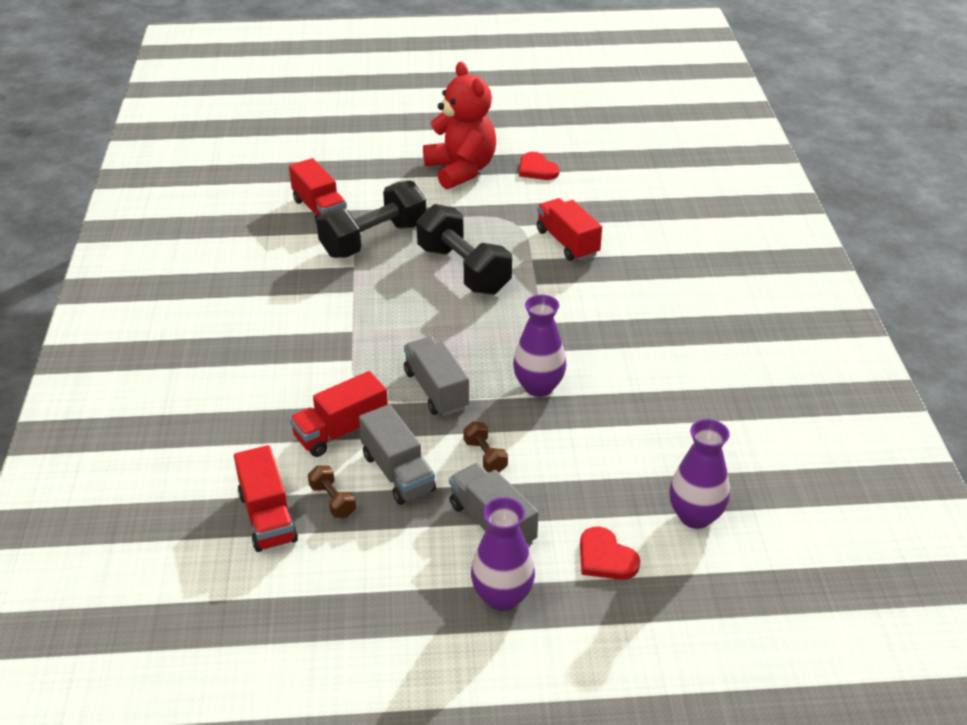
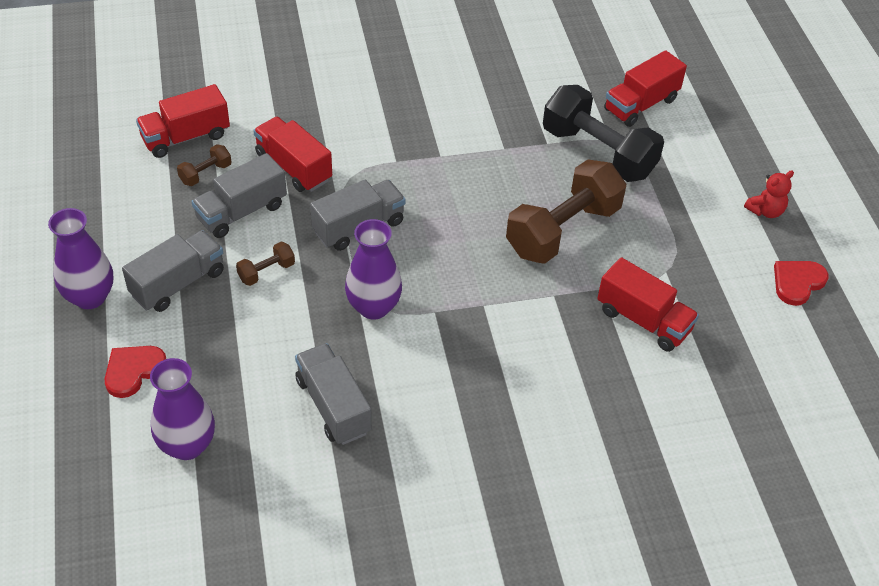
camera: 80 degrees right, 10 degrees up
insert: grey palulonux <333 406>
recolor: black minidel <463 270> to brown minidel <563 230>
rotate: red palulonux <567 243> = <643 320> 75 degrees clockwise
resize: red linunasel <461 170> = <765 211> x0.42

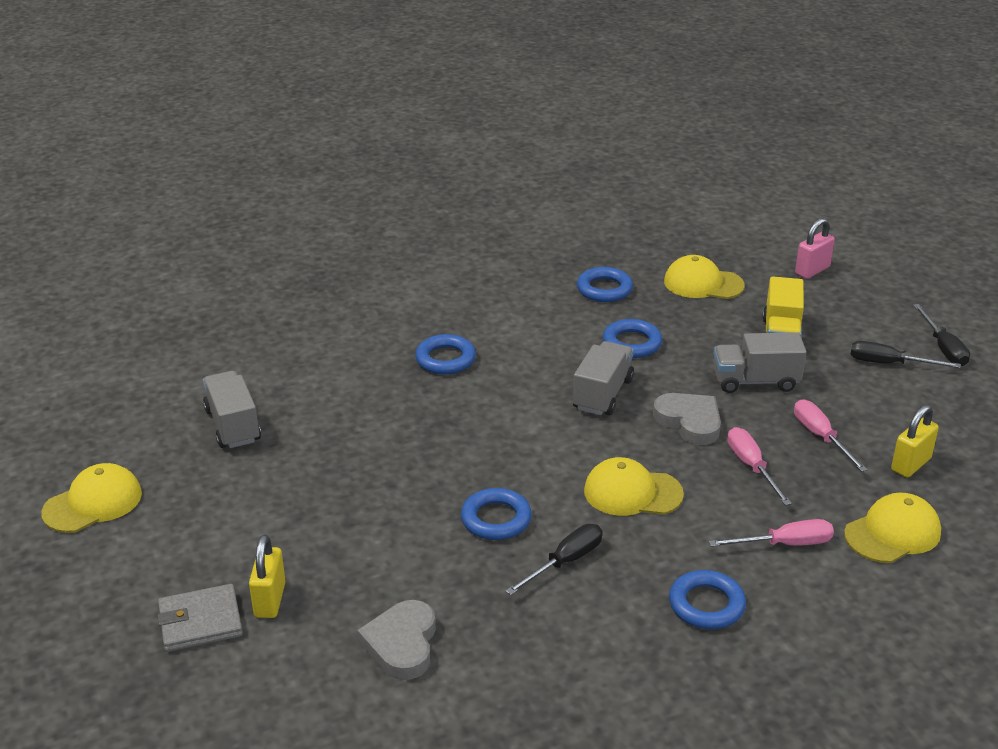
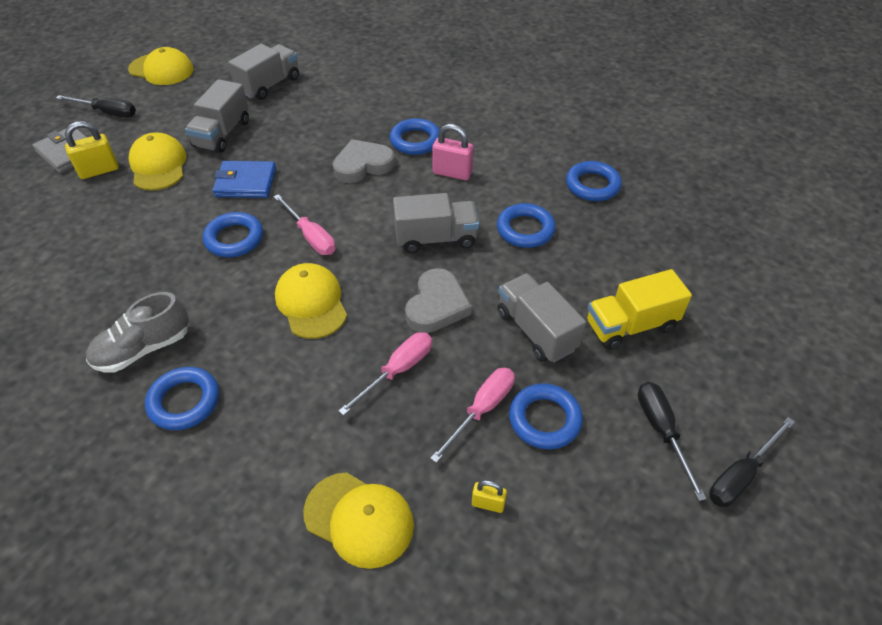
camera: 60 degrees right, 15 degrees up
insert: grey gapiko <143 349>; grey palulonux <222 134>; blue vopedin <245 182>; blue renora <544 419>
move: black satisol <565 562> to <107 113>; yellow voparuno <703 283> to <158 165>; pink satisol <785 544> to <310 236>; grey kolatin <402 644> to <362 165>; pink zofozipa <812 270> to <452 173>
resize: yellow zofozipa <910 464> = <488 504> x0.57

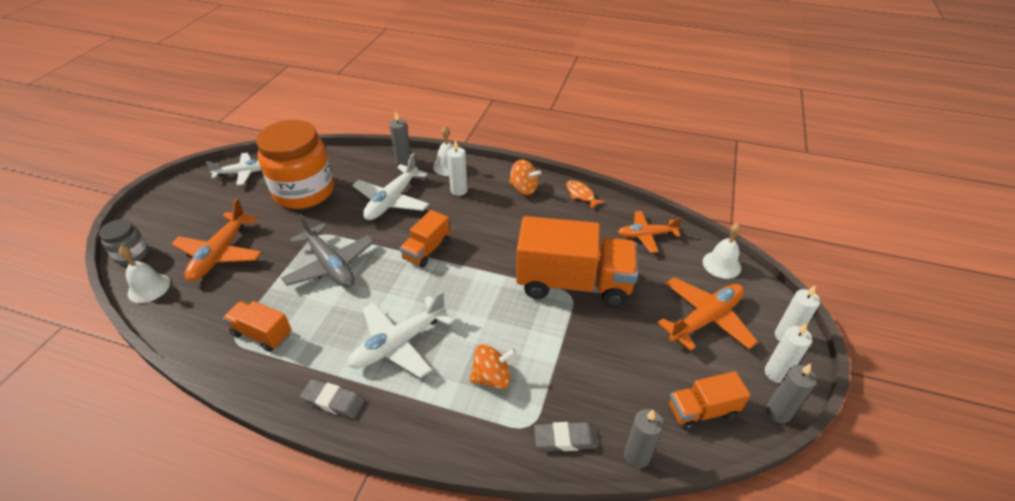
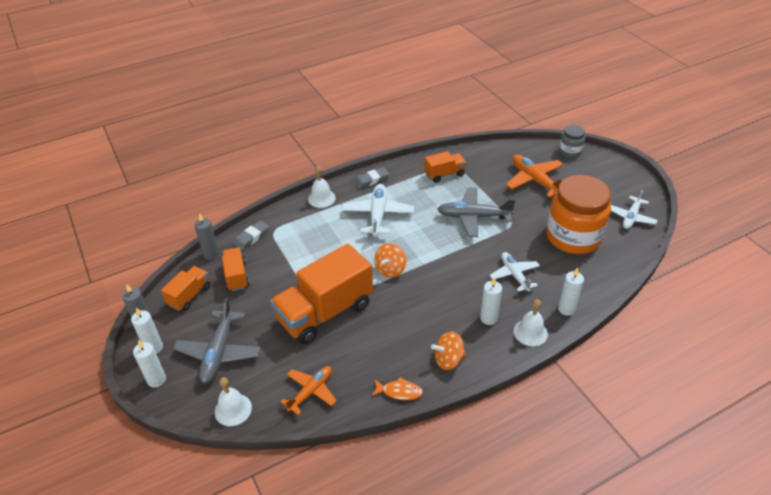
camera: 135 degrees right, 0 degrees up
move: orange palulonux <426 250> to <236 276>; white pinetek <149 288> to <321 198>; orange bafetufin <492 377> to <390 269>
recolor: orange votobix <705 319> to grey votobix <219 352>; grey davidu <403 161> to white davidu <566 309>
resize: white votobix <392 201> = <514 274> x0.67

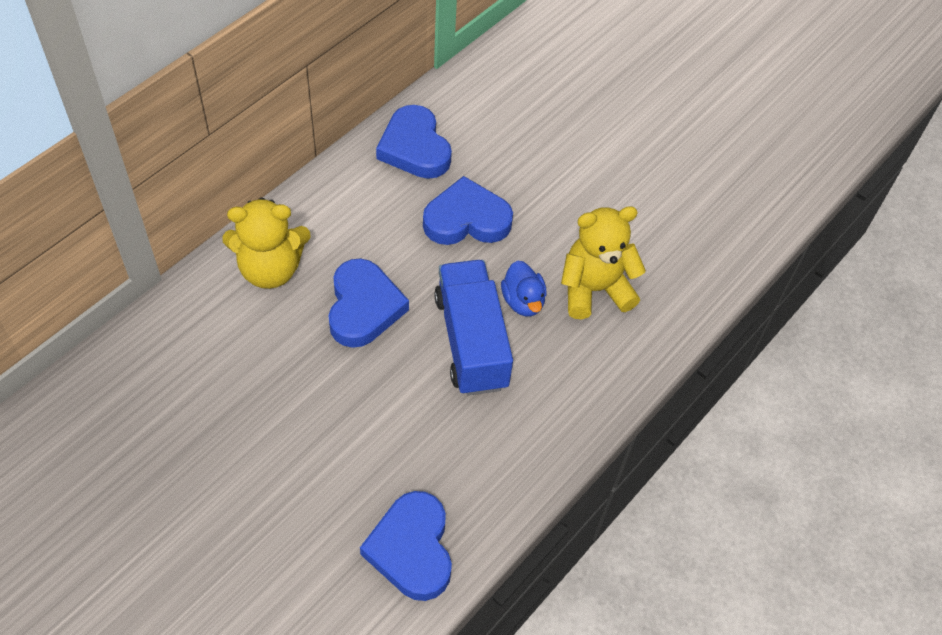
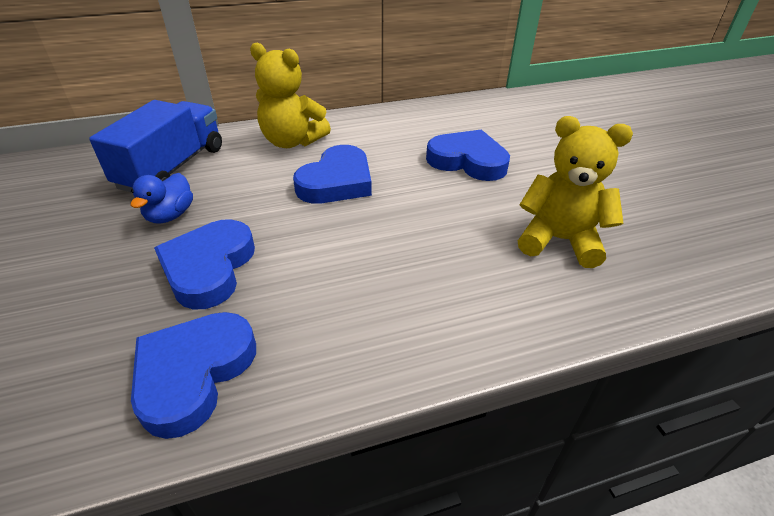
camera: 35 degrees right, 15 degrees down
move: blue palulonux <471 341> to <172 168>; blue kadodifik <523 301> to <170 215>; blue kolatin <414 148> to <209 268>

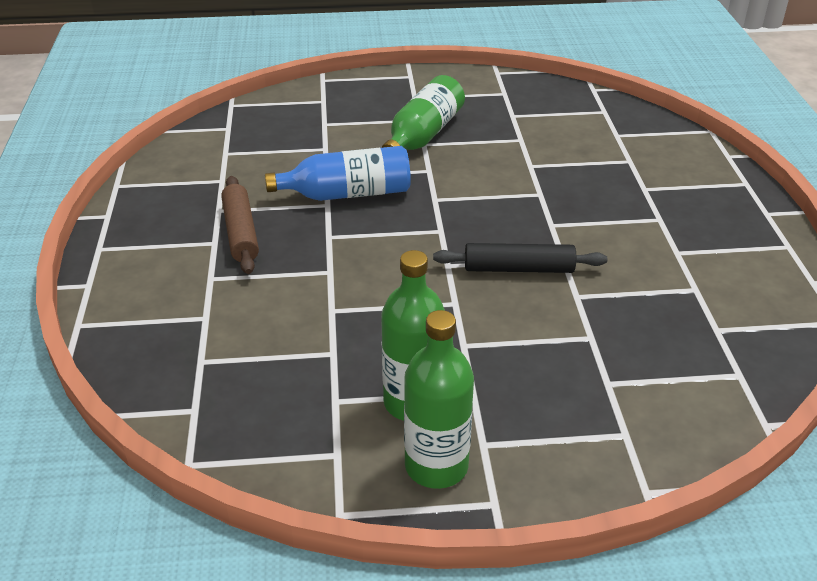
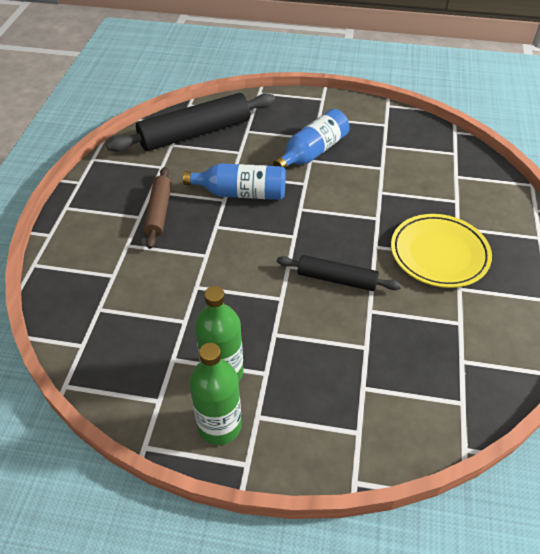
camera: 15 degrees right, 10 degrees up
insert: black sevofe <195 133>; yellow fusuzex <439 254>
recolor: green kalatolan <423 135> to blue kalatolan <312 152>

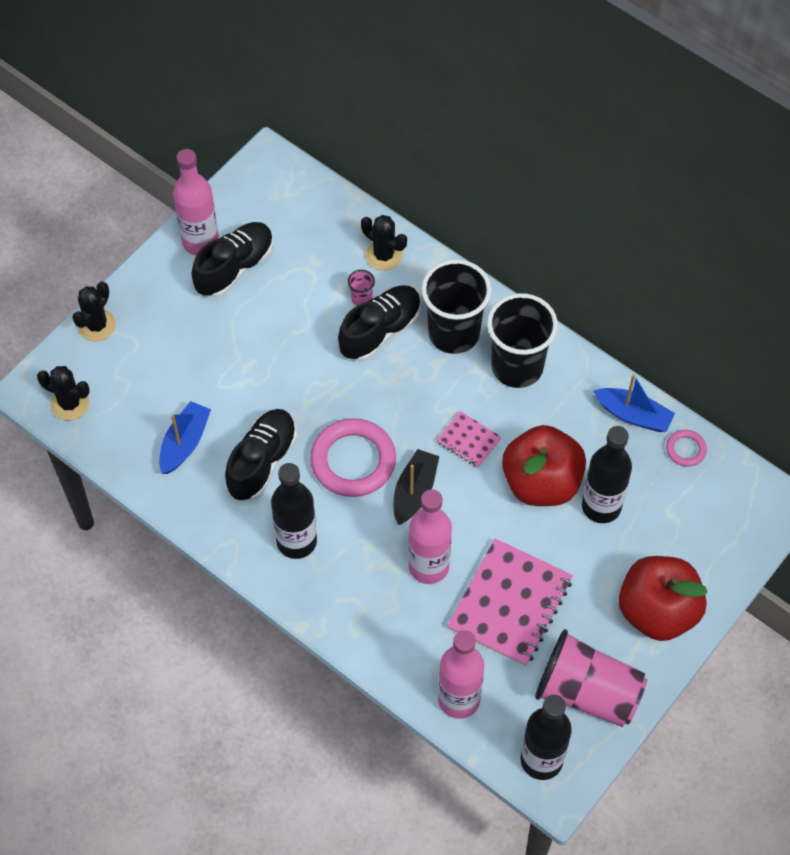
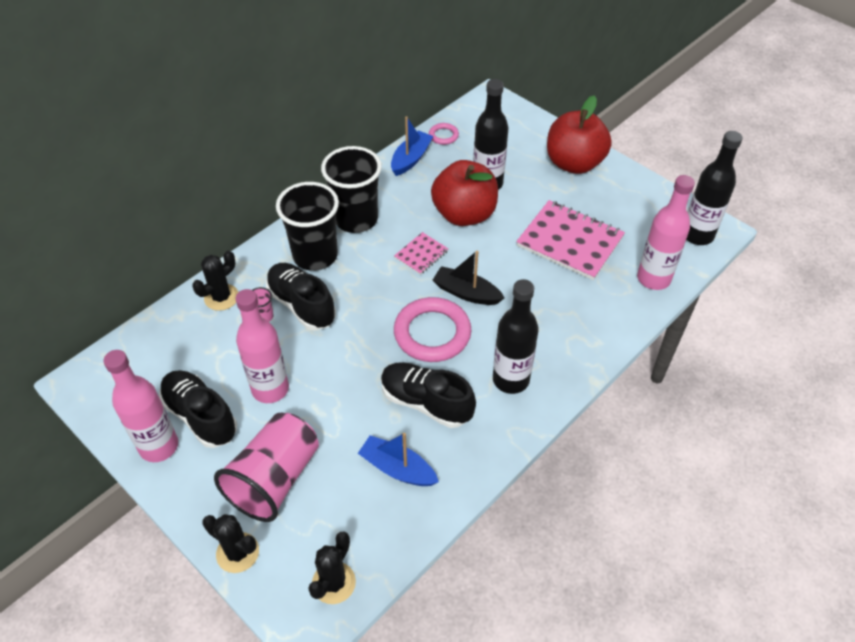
camera: 85 degrees left, 10 degrees down
move: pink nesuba <587 692> to <275 479>; pink kalatolan <428 566> to <270 389>

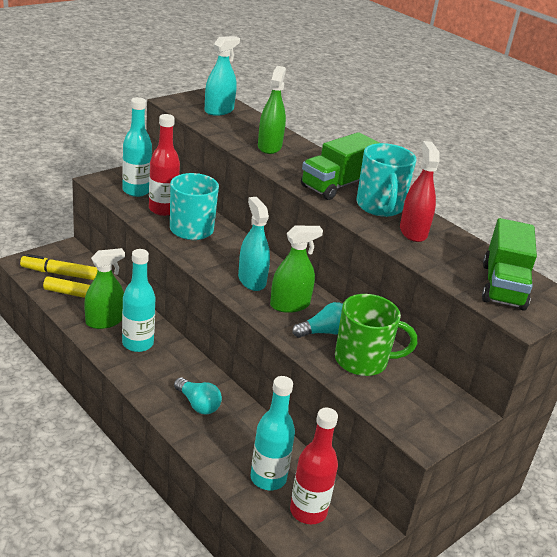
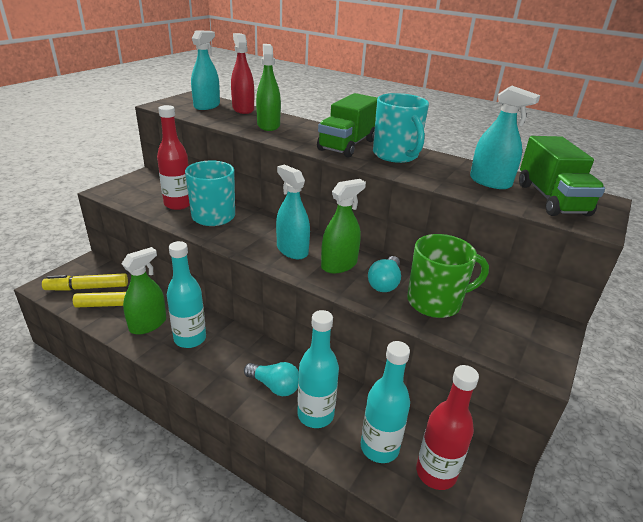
camera: 15 degrees left, 0 degrees up
insert: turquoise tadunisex <490 182>
move: red tadunisex <413 232> to <243 109>; turquoise kalatolan <136 191> to <315 415>
rotate: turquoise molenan <324 332> = <385 283> 150 degrees clockwise

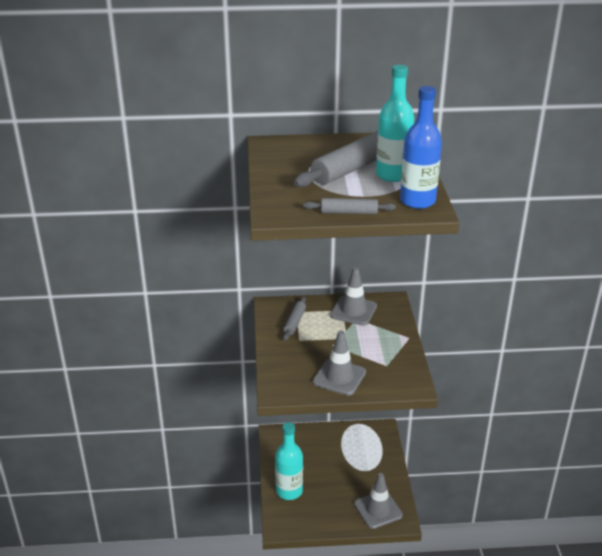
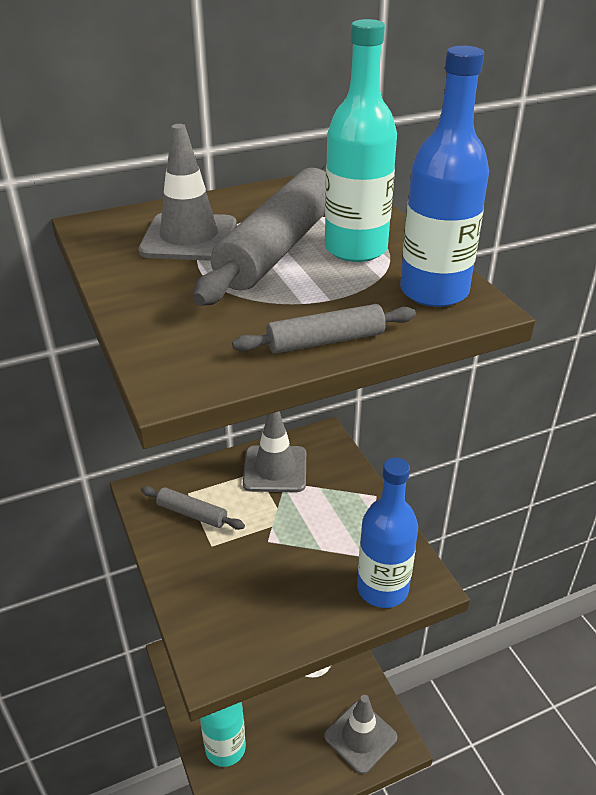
camera: 20 degrees left, 5 degrees up
insert: blue kalatolan <382 588>
move: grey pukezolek <339 377> to <189 238>
rotate: grey sevofe <294 322> = <192 514> 60 degrees counterclockwise

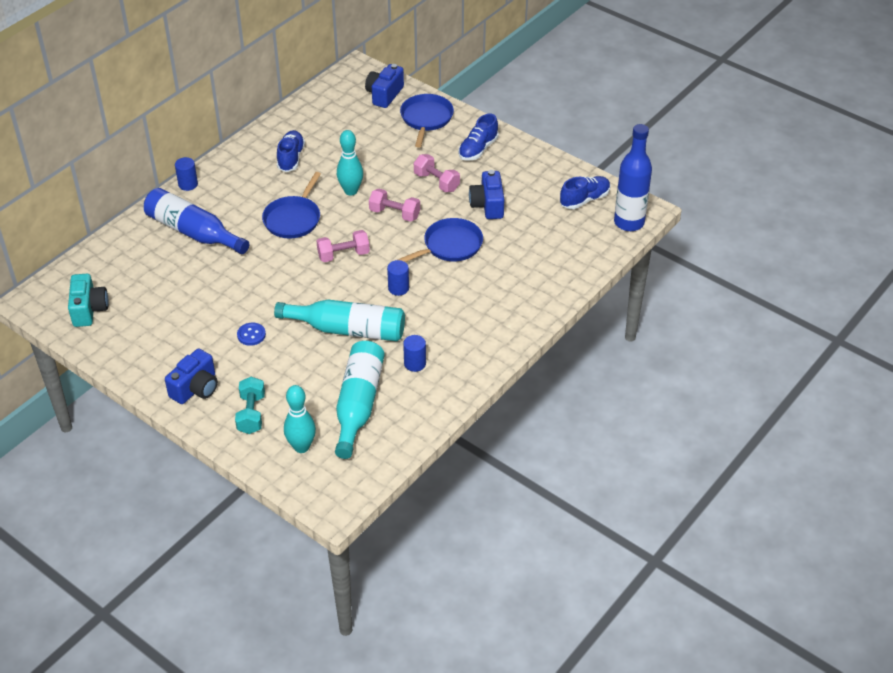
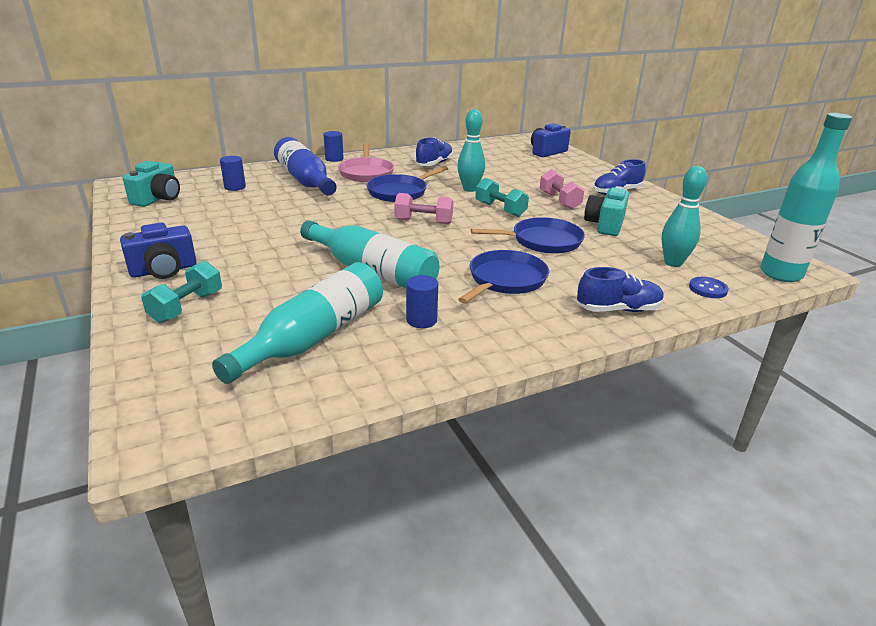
camera: 25 degrees right, 15 degrees down
insert: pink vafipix <366 173>
move: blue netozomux <398 288> to <235 187>; blue vafipix <426 118> to <505 280>; blue gapiko <584 200> to <618 309>; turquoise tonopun <301 447> to <673 263>; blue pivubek <251 335> to <708 289>
recolor: pink minidel <394 214> to turquoise minidel <500 209>; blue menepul <488 205> to turquoise menepul <605 225>; blue kalatolan <629 222> to turquoise kalatolan <780 274>

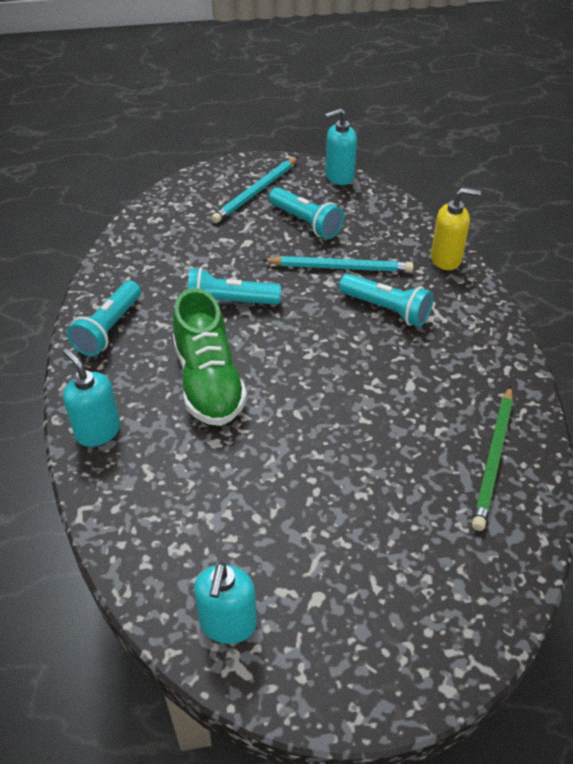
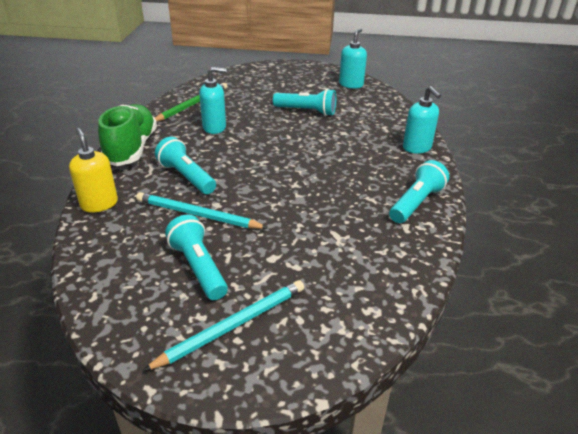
camera: 165 degrees left, 10 degrees down
move: green gapiko <209 382> to <131 149>; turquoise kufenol <339 177> to <214 127>; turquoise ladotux <229 302> to <307 111>
rotate: yellow kufenol <446 259> = <99 204> 45 degrees clockwise

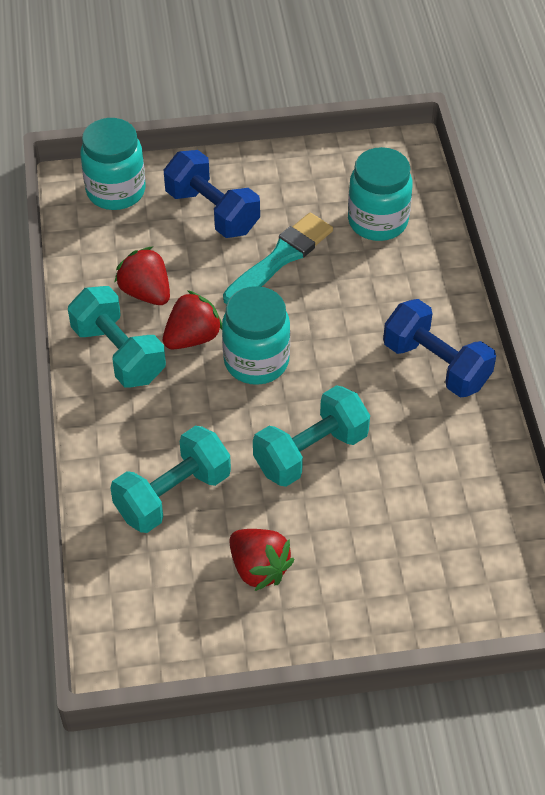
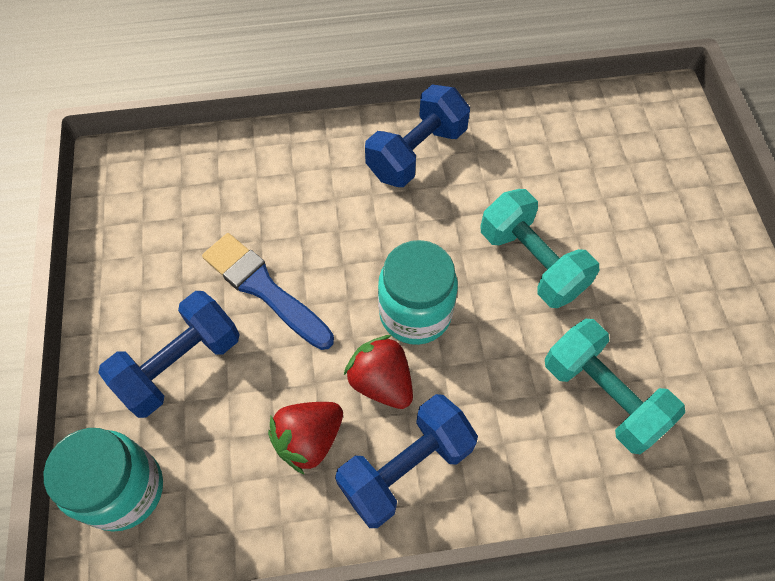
camera: 90 degrees left, 10 degrees up
delete: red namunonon <259 568>; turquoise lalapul <377 221>
recolor: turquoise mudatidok <280 258> to blue mudatidok <264 289>; turquoise minidel <119 353> to blue minidel <406 468>

